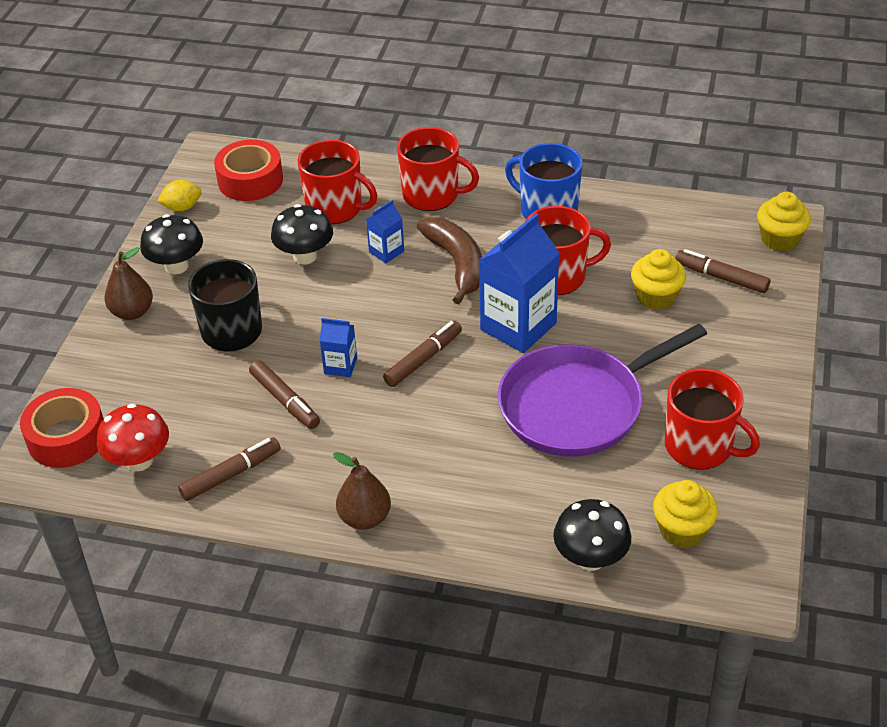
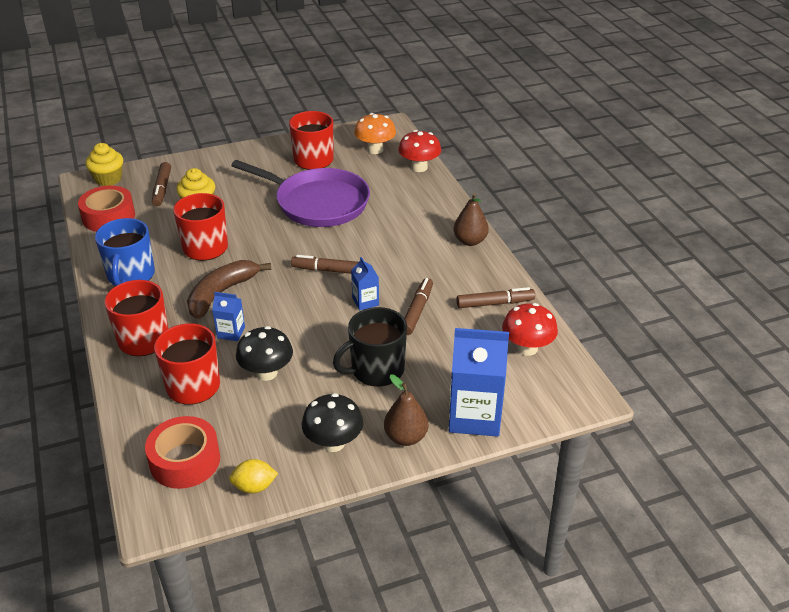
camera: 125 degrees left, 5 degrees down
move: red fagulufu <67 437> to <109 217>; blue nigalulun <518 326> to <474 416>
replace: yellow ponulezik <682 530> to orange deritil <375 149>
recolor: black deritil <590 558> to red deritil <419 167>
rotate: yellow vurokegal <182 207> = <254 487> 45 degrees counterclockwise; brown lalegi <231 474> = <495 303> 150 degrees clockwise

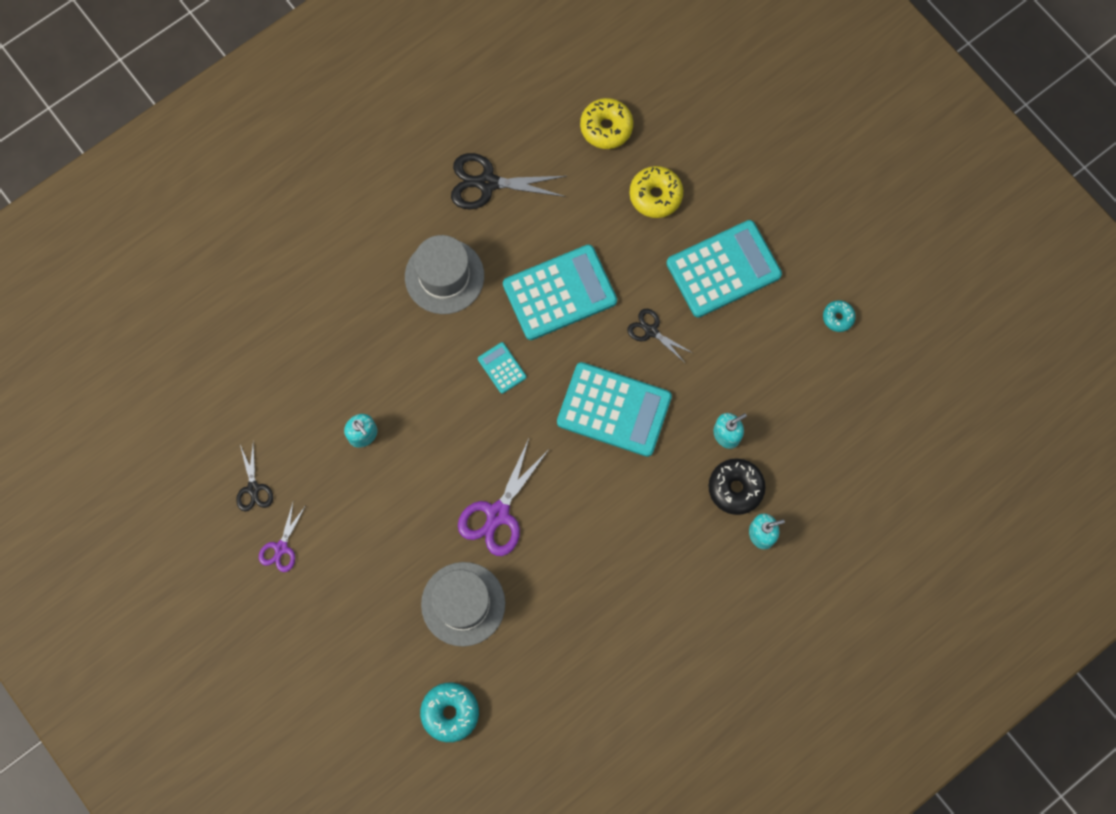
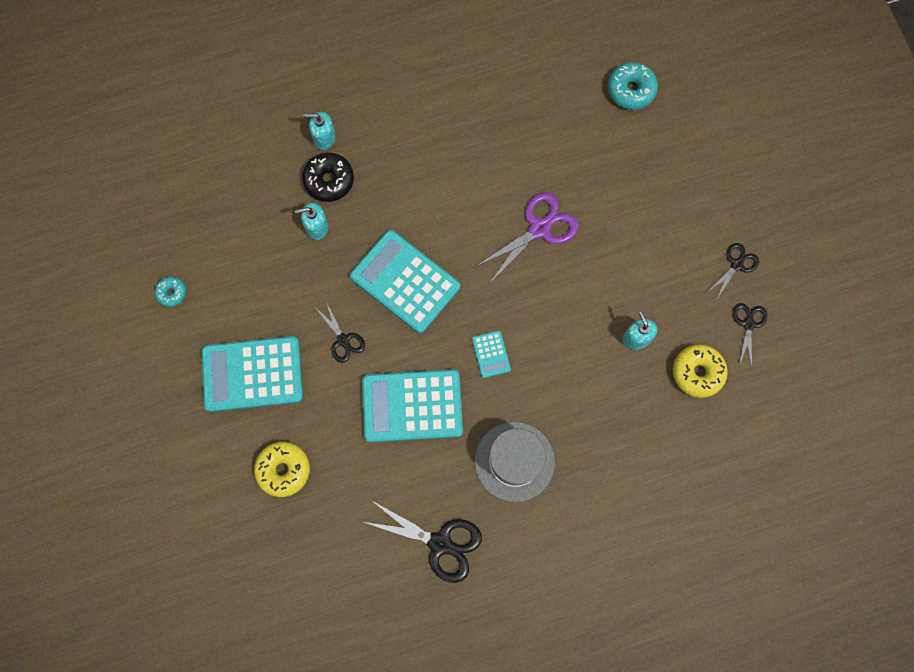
camera: 160 degrees left, 0 degrees up
delete: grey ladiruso <463 604>
move: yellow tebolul <606 127> to <697 372>
recolor: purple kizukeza <281 547> to black kizukeza <736 265>

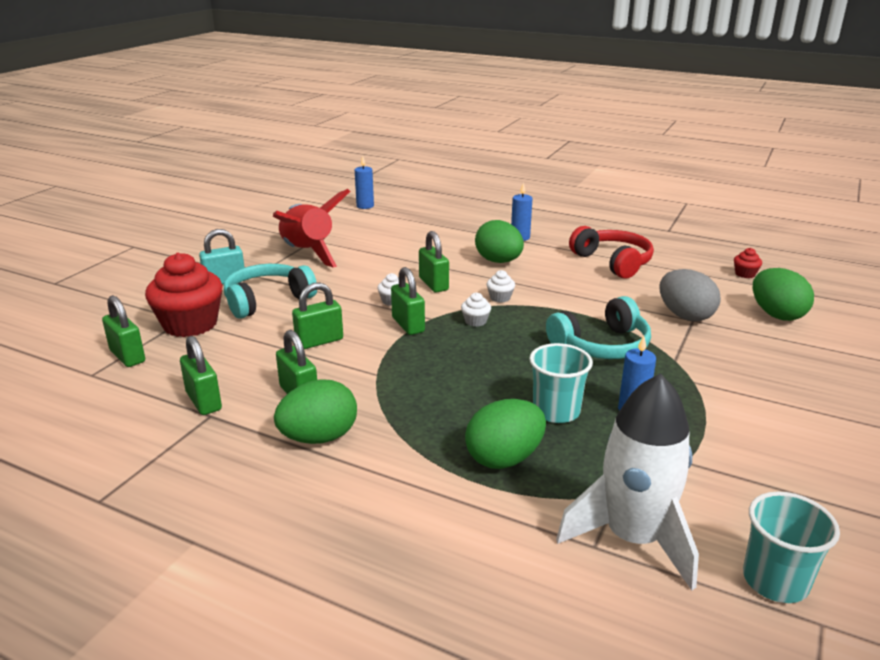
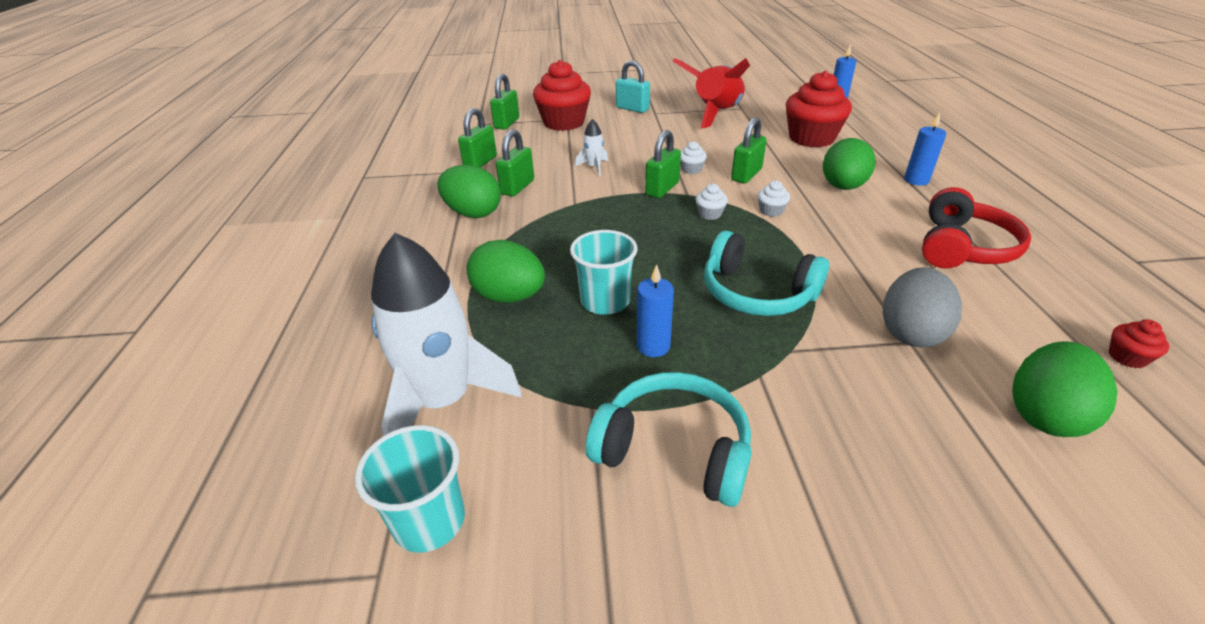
camera: 60 degrees right, 10 degrees up
insert: red ponulezik <811 138>
move: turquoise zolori <267 300> to <674 450>
replace: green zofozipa <319 341> to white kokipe <594 167>

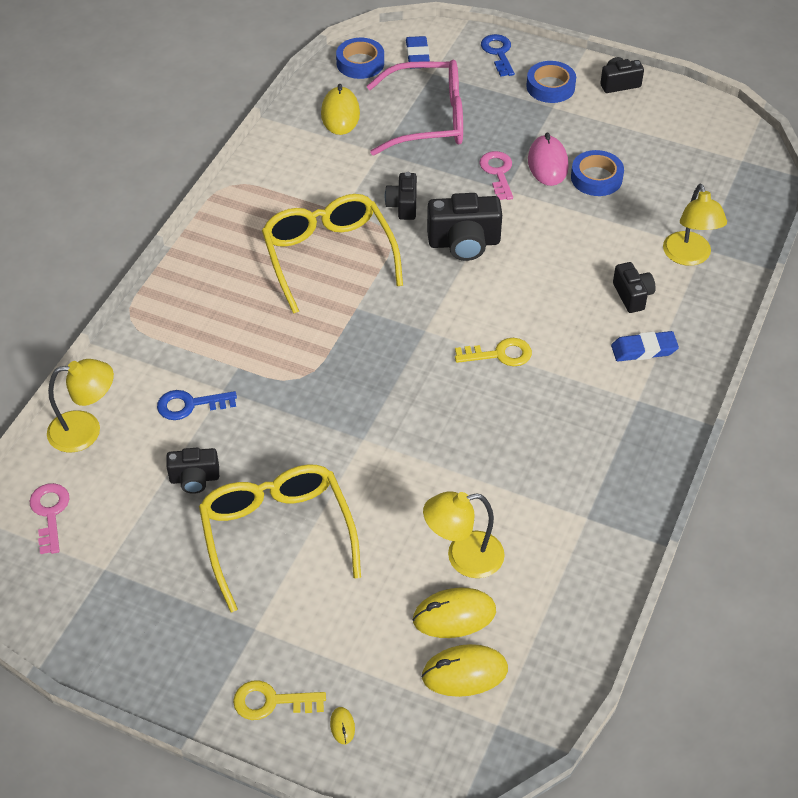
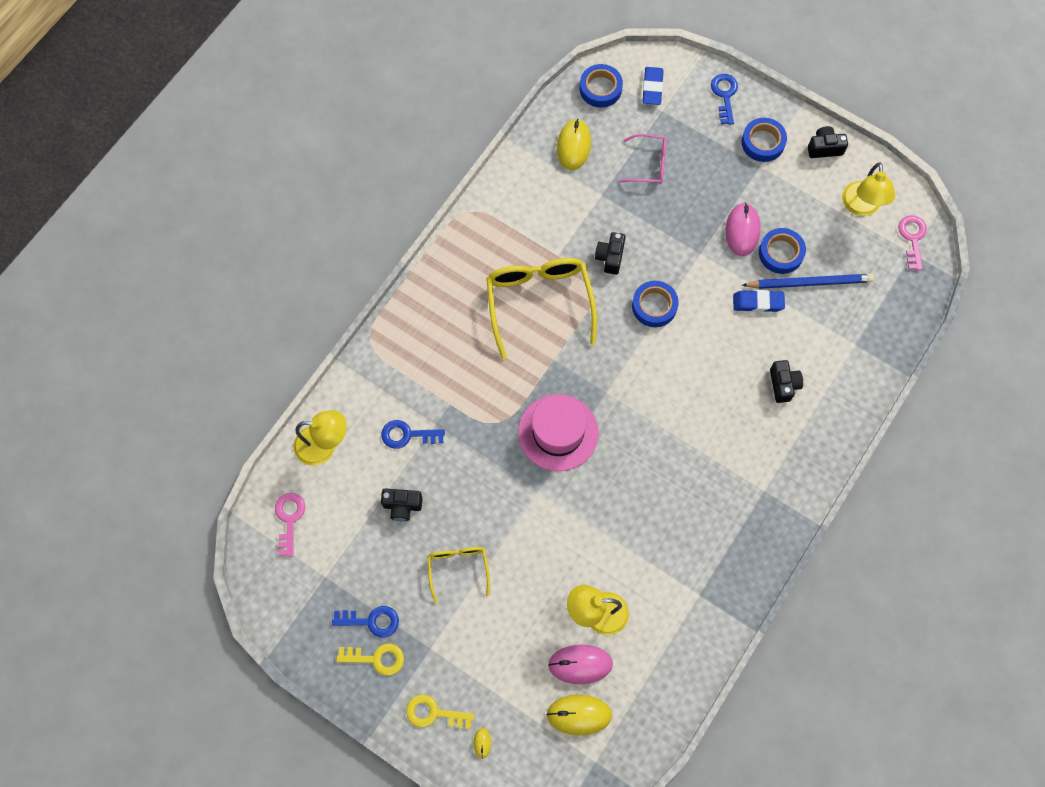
camera: 10 degrees right, 20 degrees up
insert: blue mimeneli <371 621>; pink ladiruso <558 432>; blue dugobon <809 282>
move: yellow mimeneli <499 354> to <376 658>; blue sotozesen <644 350> to <758 302>; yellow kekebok <689 257> to <861 207>; pink mimeneli <498 172> to <912 238>
replace: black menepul <464 243> to blue fagulufu <654 306>
recolor: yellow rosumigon <454 615> to pink rosumigon <580 664>
resize: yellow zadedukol <277 534> = <458 568> x0.54; pink zadedukol <429 119> = <649 164> x0.54

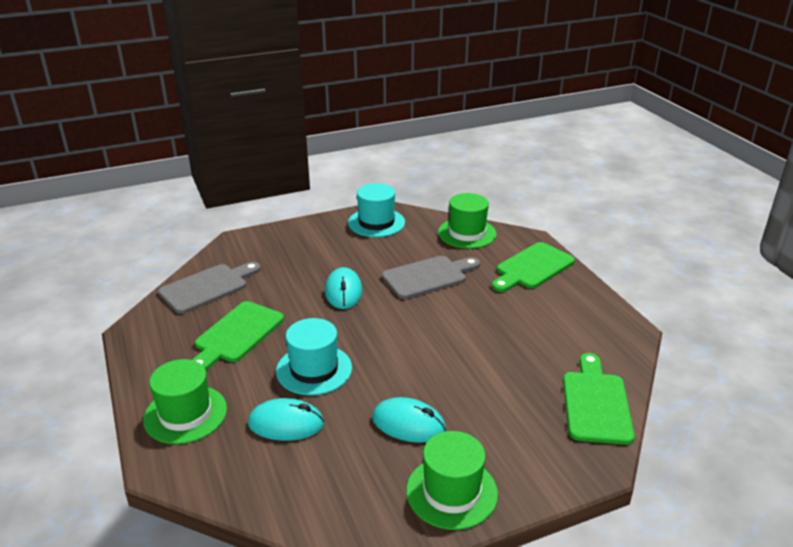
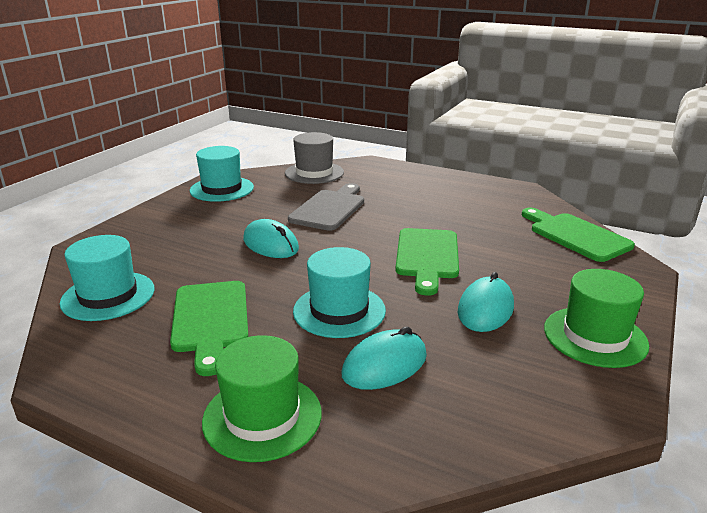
camera: 40 degrees left, 5 degrees down
move: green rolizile <532 267> to <427 256>
replace: grey rolizile <207 287> to turquoise ladiruso <108 296>
recolor: green ladiruso <467 233> to grey ladiruso <314 173>
rotate: turquoise rosumigon <408 424> = <485 309> 45 degrees counterclockwise

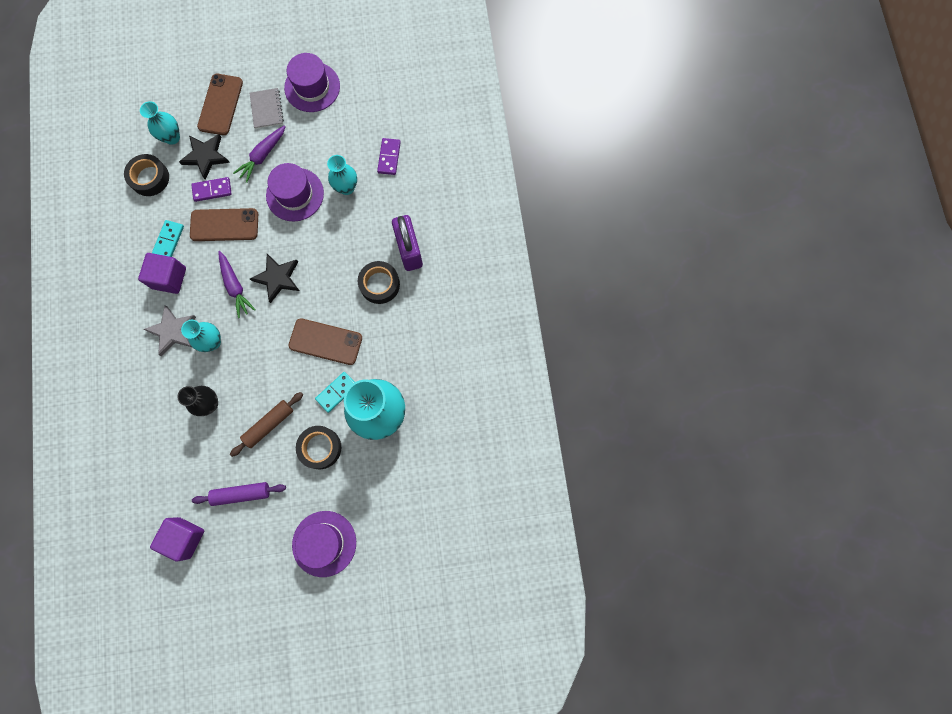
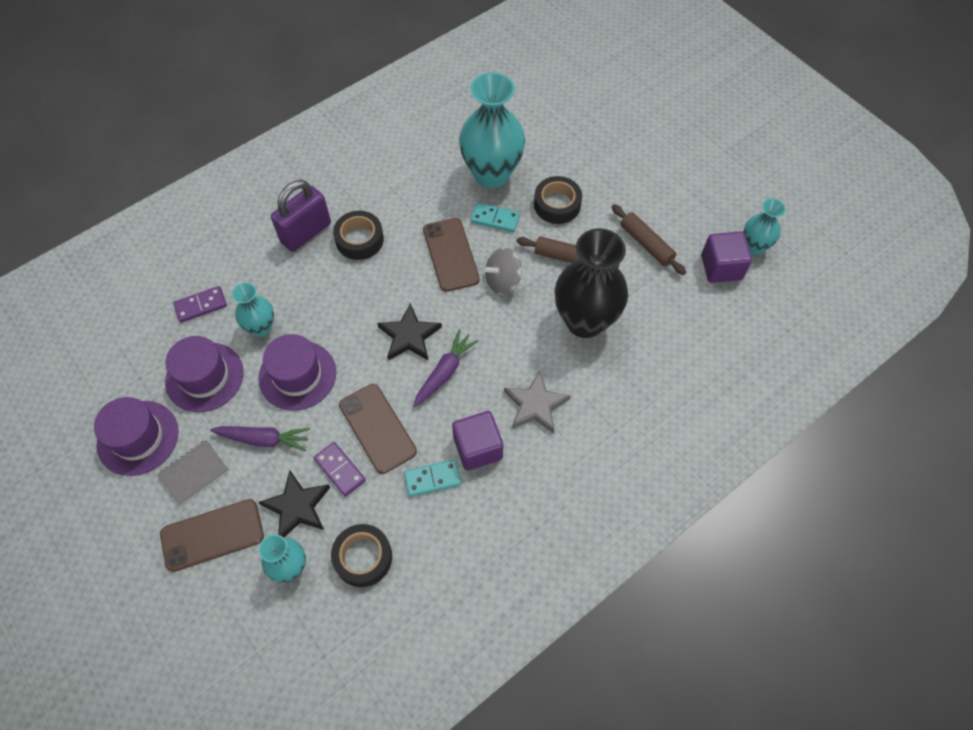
camera: 120 degrees left, 15 degrees down
insert: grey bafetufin <503 281>
move: purple ladiruso <324 543> to <204 377>; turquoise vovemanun <212 342> to <754 246>
recolor: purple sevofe <241 494> to brown sevofe <646 244>
resize: black vovemanun <210 404> = <585 321> x1.91

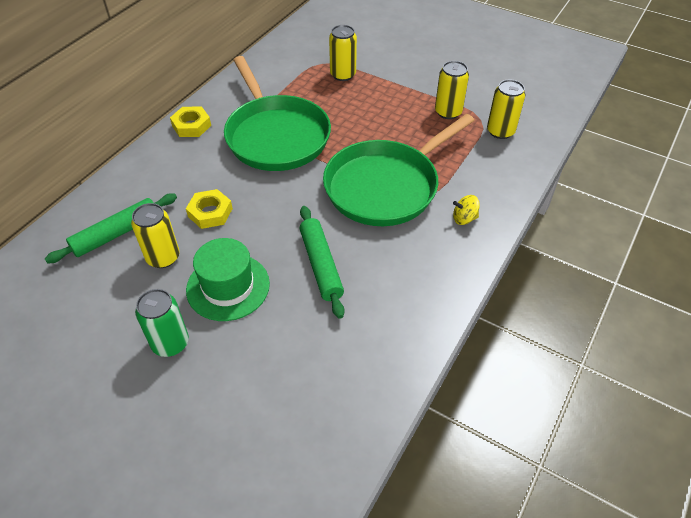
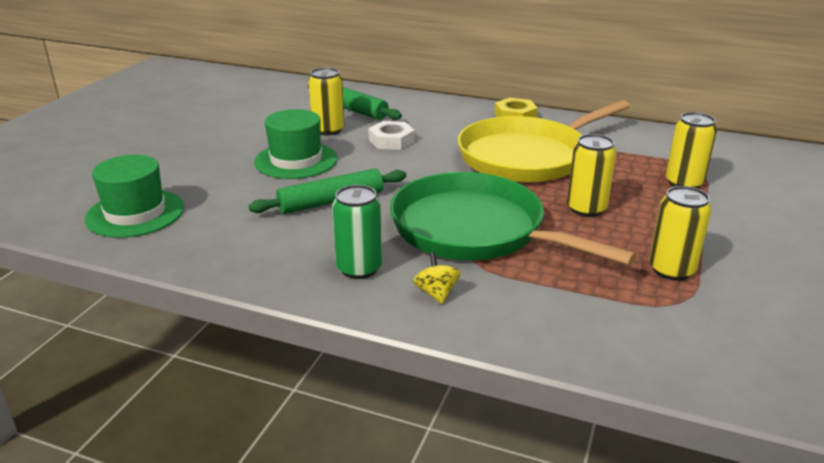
camera: 80 degrees right, 20 degrees down
insert: green ladiruso <135 213>
move: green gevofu <170 343> to <359 268>; yellow gevofu <500 131> to <586 209>
recolor: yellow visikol <210 212> to white visikol <391 140>; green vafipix <276 136> to yellow vafipix <527 157>

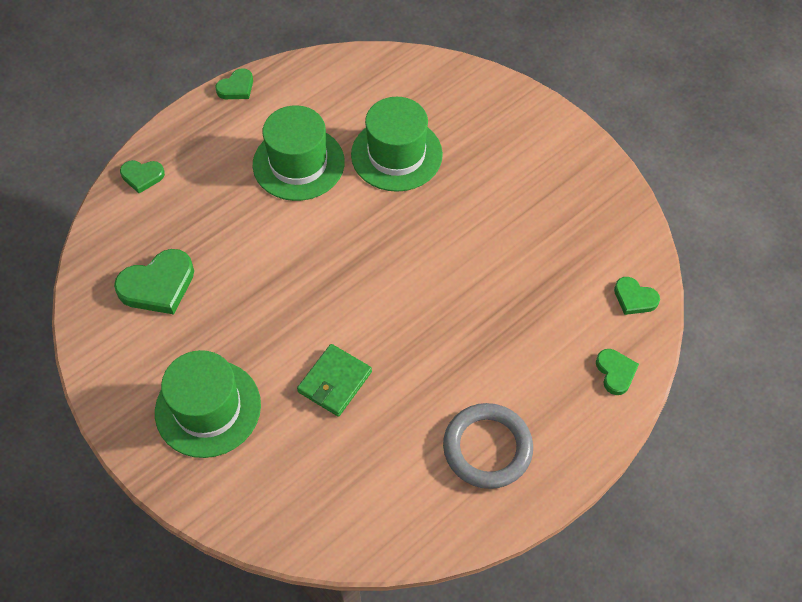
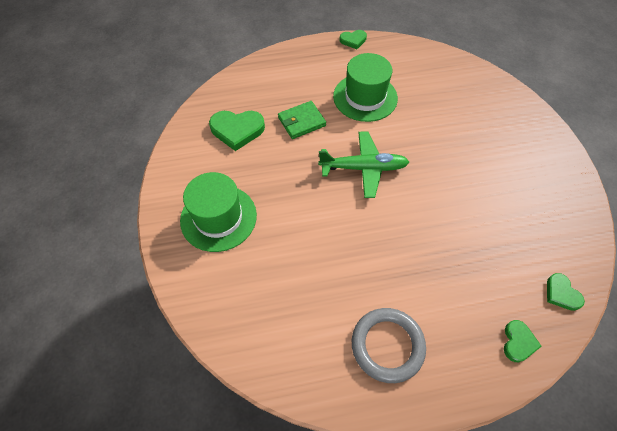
camera: 30 degrees right, 0 degrees up
delete: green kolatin <142 176>; green ladiruso <396 154>
insert: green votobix <363 168>
move: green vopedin <334 382> to <301 121>

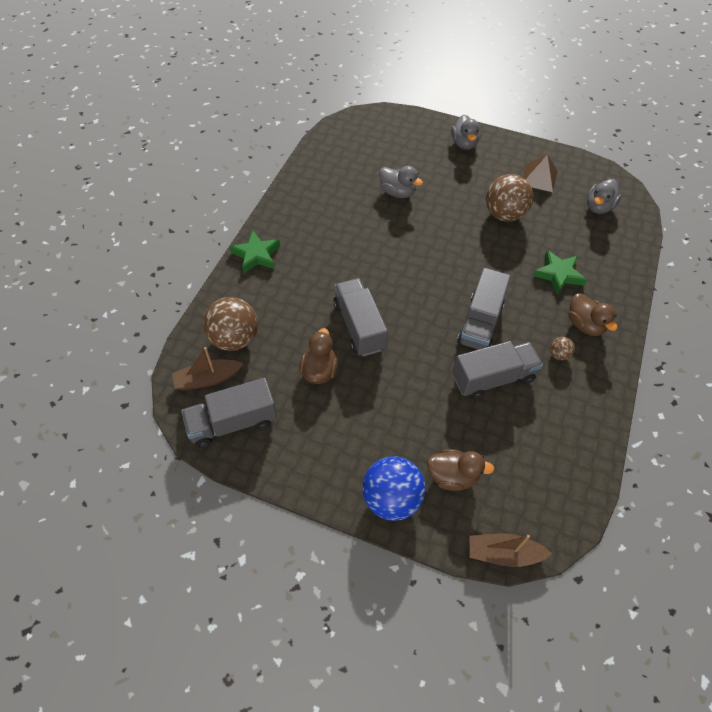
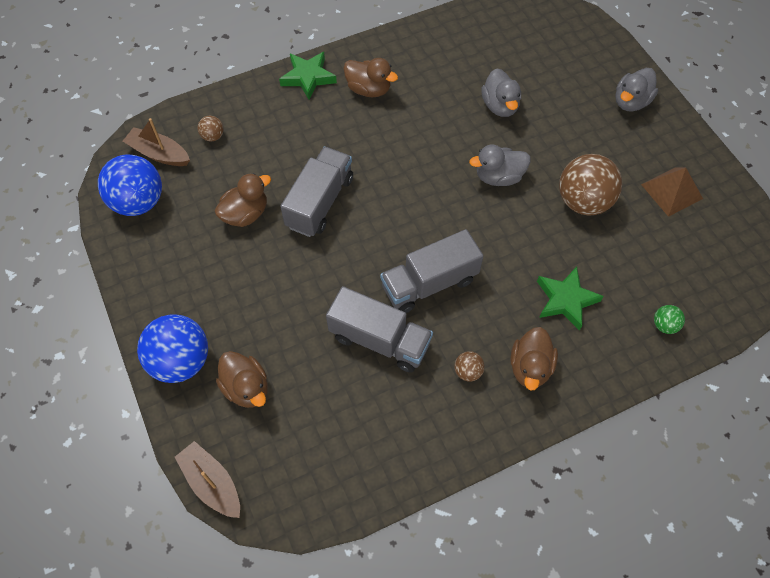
camera: 45 degrees right, 5 degrees up
insert: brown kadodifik <369 89>; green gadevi <664 325>
move: grey kadodifik <598 207> to <498 177>
replace: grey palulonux <232 423> to blue gadevi <139 202>
resize: brown gadevi <234 339> = <213 136> x0.45

